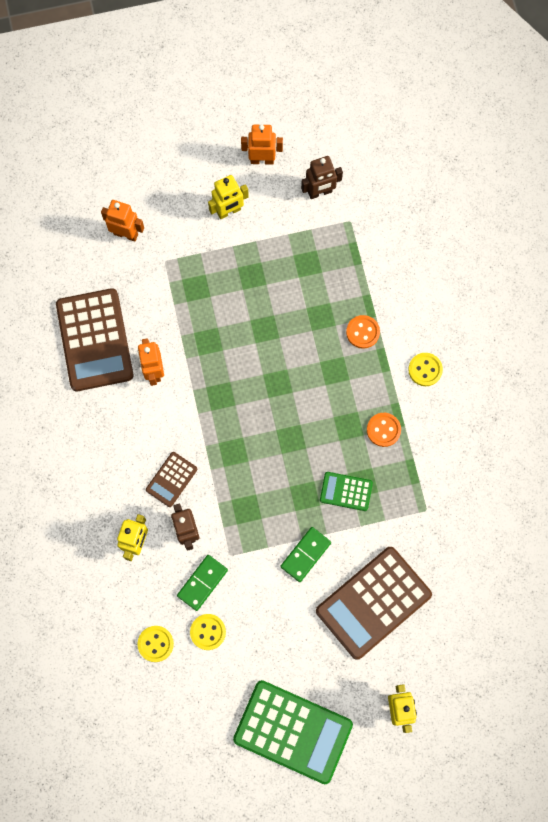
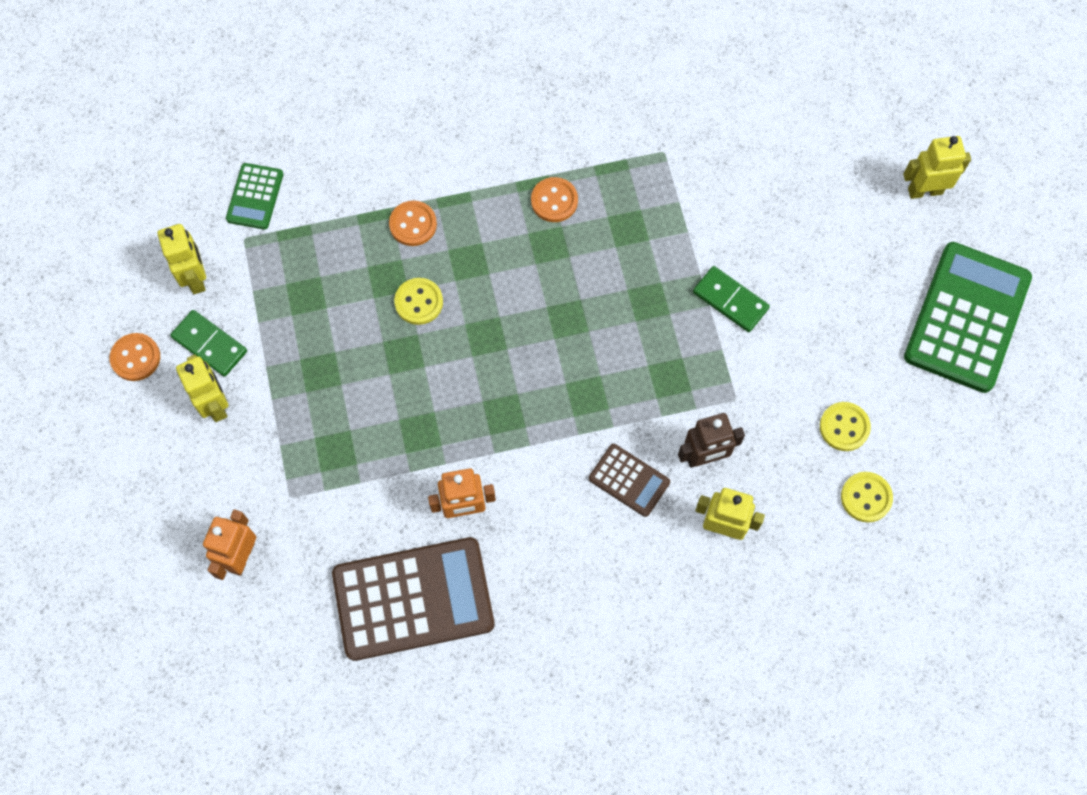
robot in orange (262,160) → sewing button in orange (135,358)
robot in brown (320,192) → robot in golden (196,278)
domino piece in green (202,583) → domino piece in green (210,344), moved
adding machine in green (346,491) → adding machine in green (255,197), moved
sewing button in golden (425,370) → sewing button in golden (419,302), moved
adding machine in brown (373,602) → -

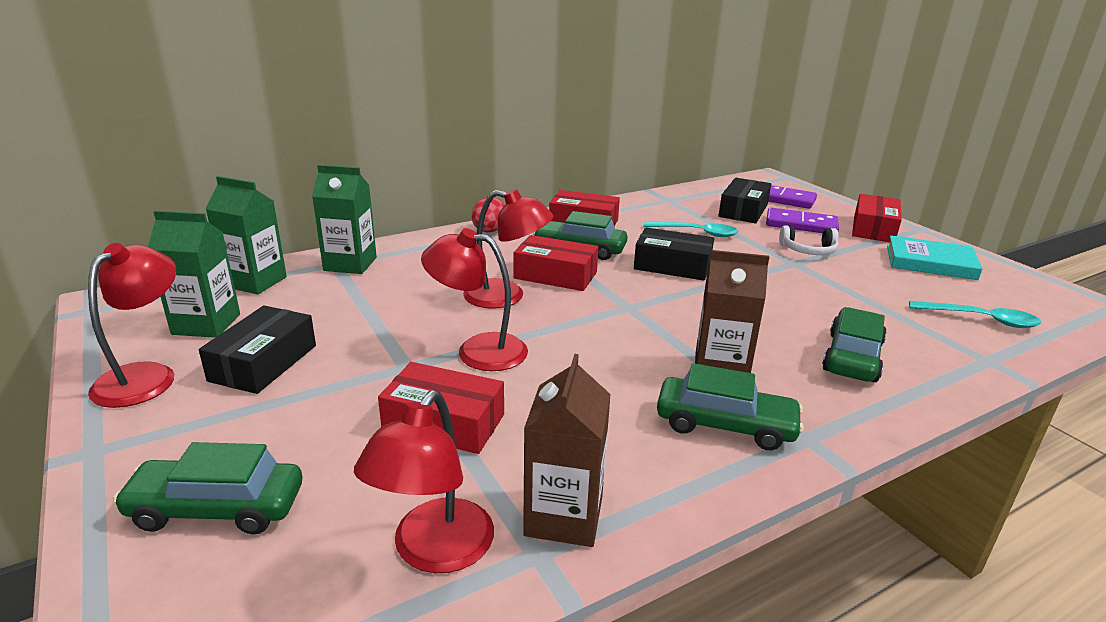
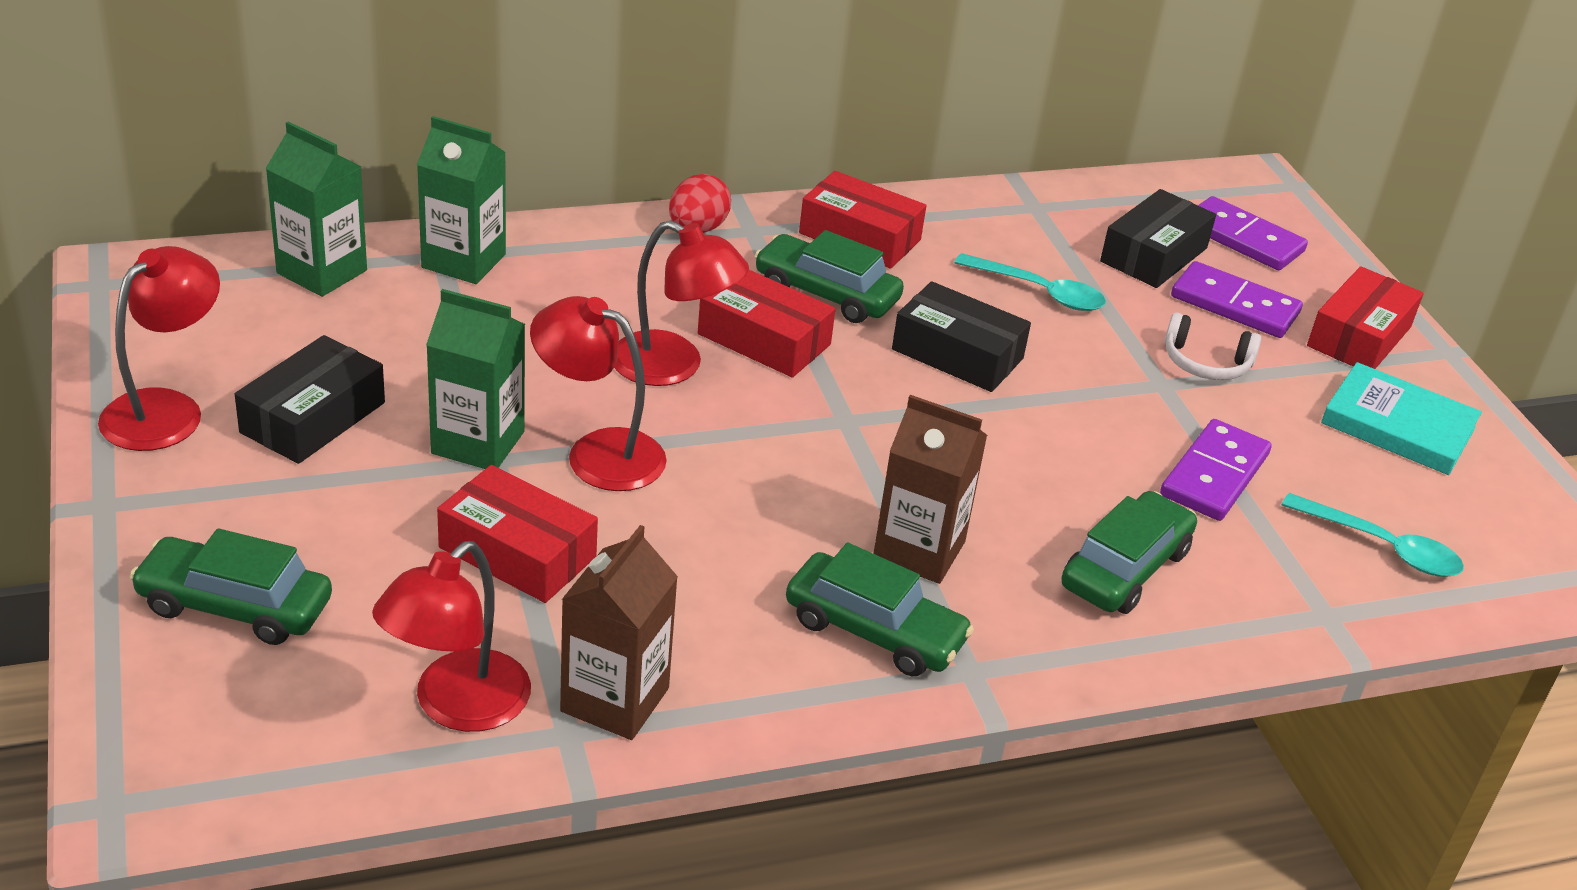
juice carton in green (206,324) → juice carton in green (478,442), moved
- → domino piece in royal purple (1214,475)

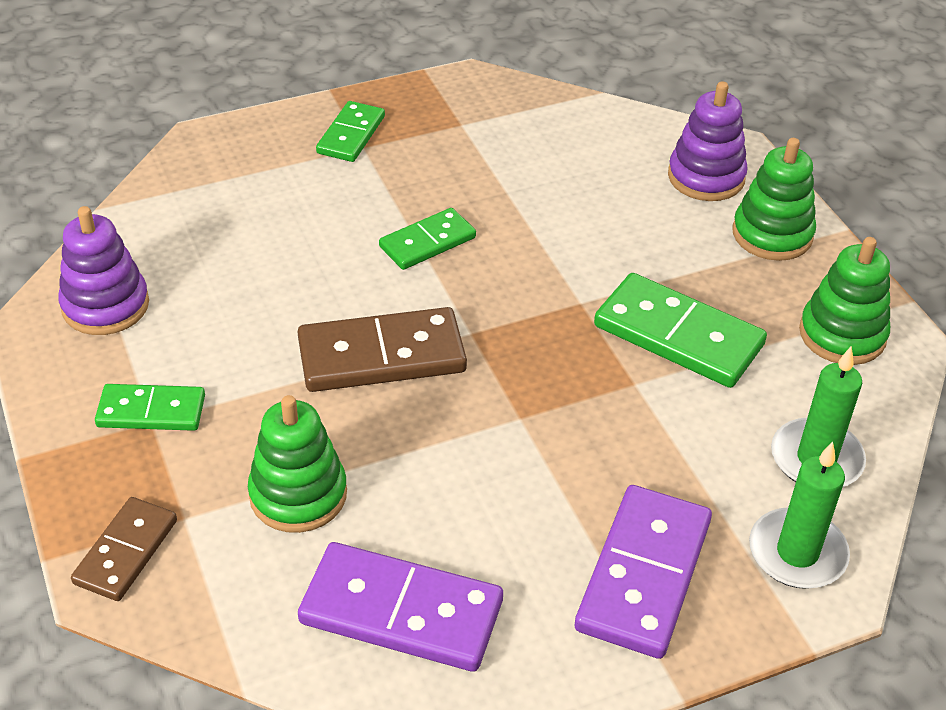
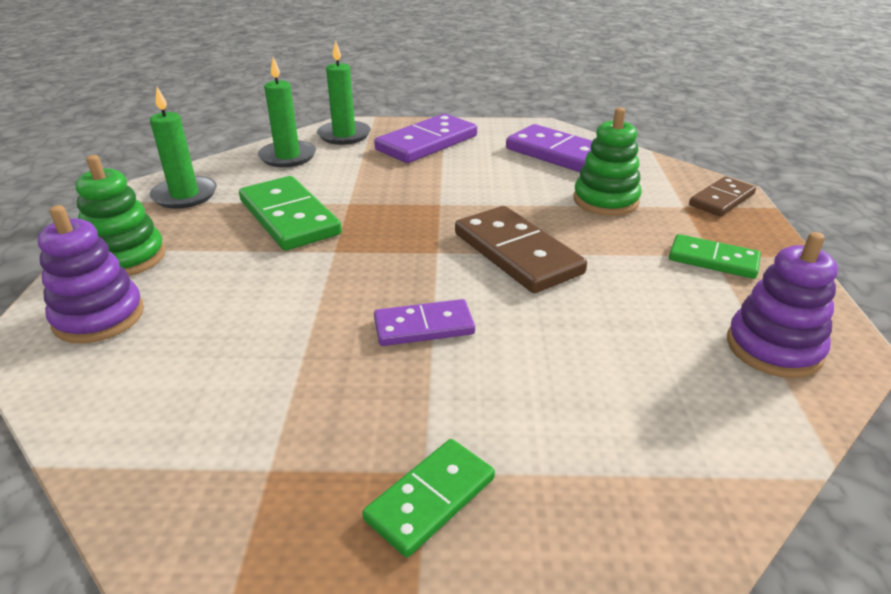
ring stacker in green (842,334) → pillar candle in green (185,195)
domino piece in green (427,242) → domino piece in royal purple (424,327)
domino piece in brown (381,355) → domino piece in brown (516,253), 45 degrees clockwise

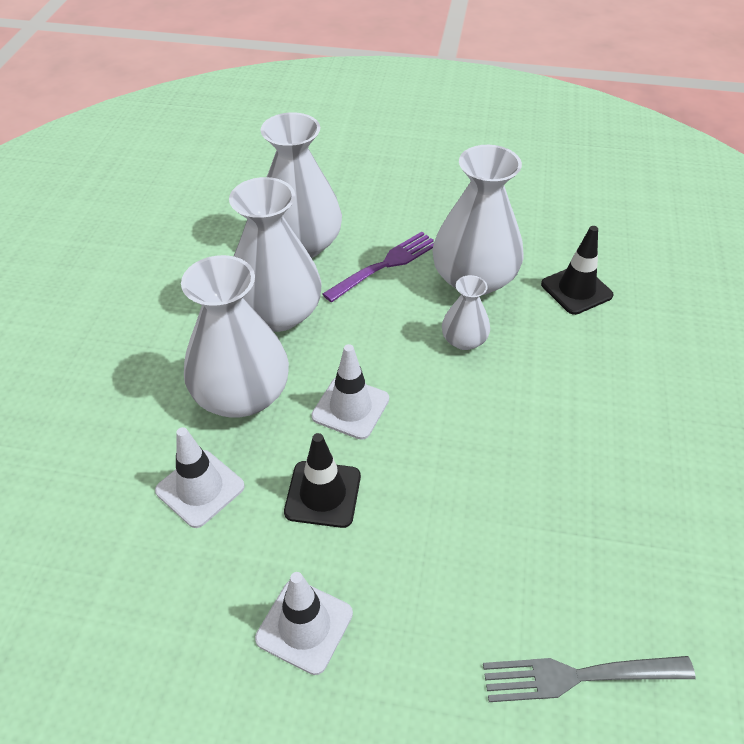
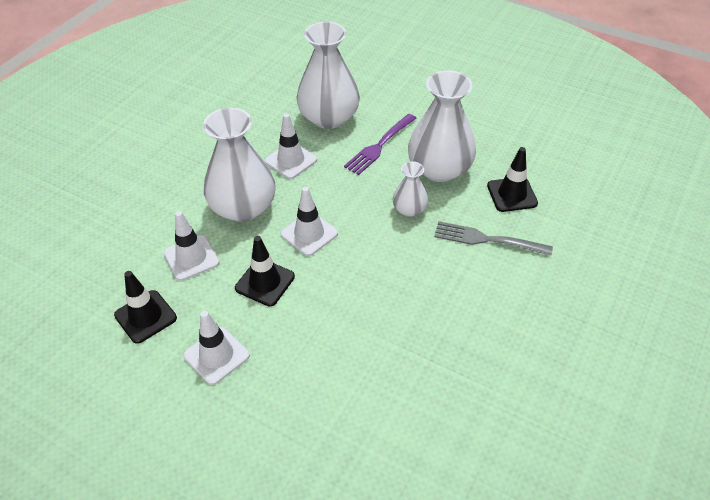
- → traffic cone in black (145,316)
flower vase in snow-white (277,313) → traffic cone in snow-white (291,160)
dinner fork in royal purple (384,266) → dinner fork in royal purple (380,145), 150 degrees clockwise
dinner fork in grey (580,676) → dinner fork in grey (488,239), moved

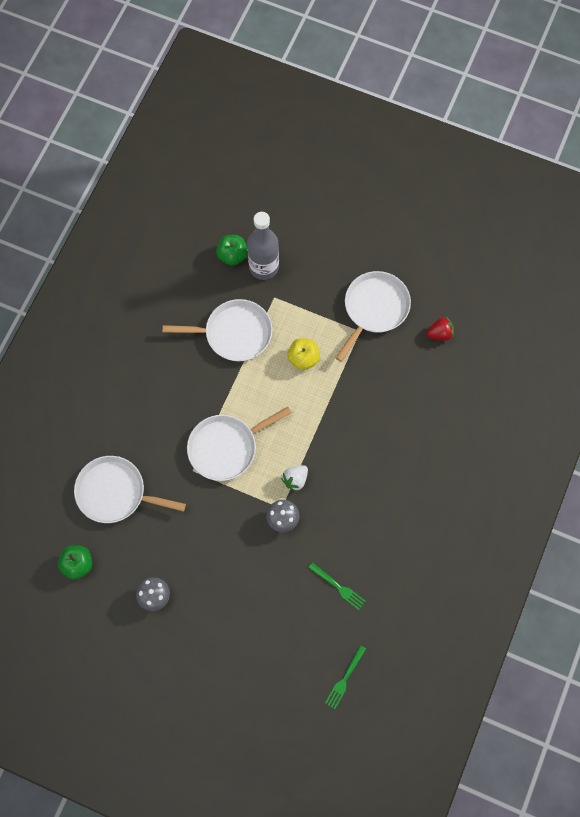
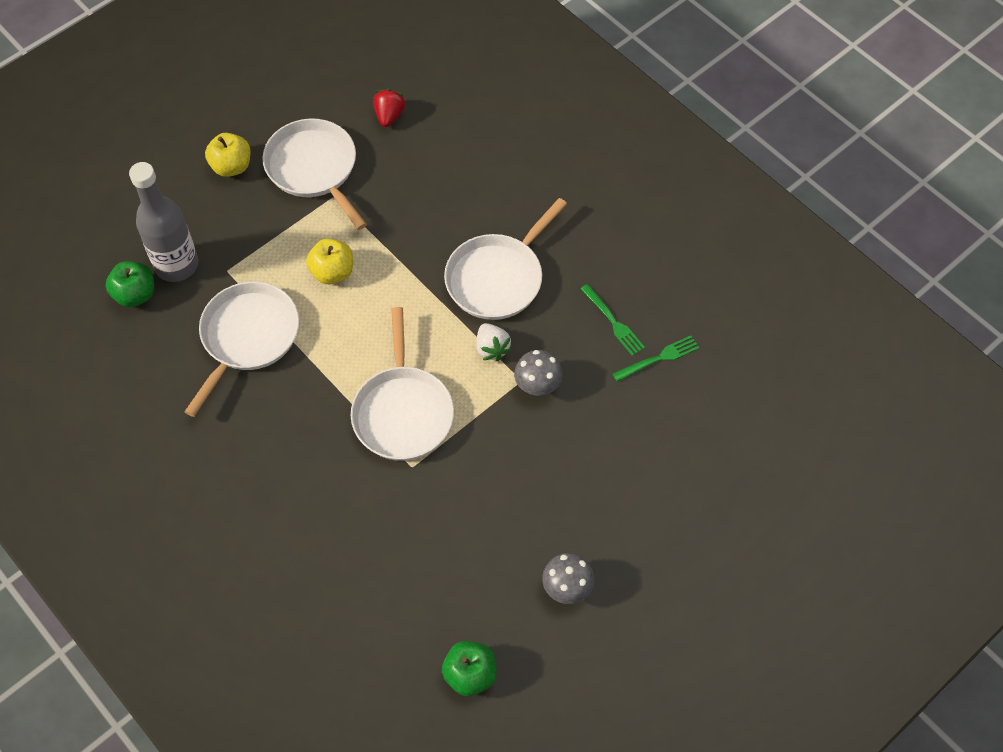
- → apple in golden (231,166)
pan in snow-white (115,493) → pan in snow-white (497,278), moved
dinner fork in green (345,679) → dinner fork in green (613,322), moved

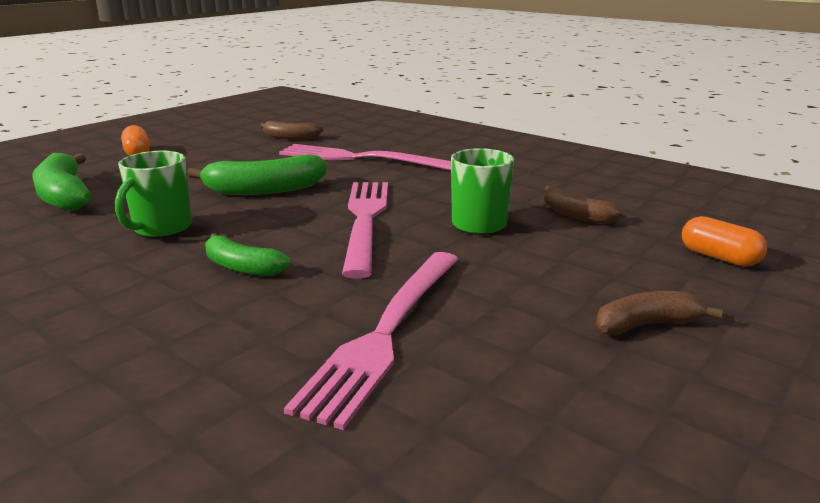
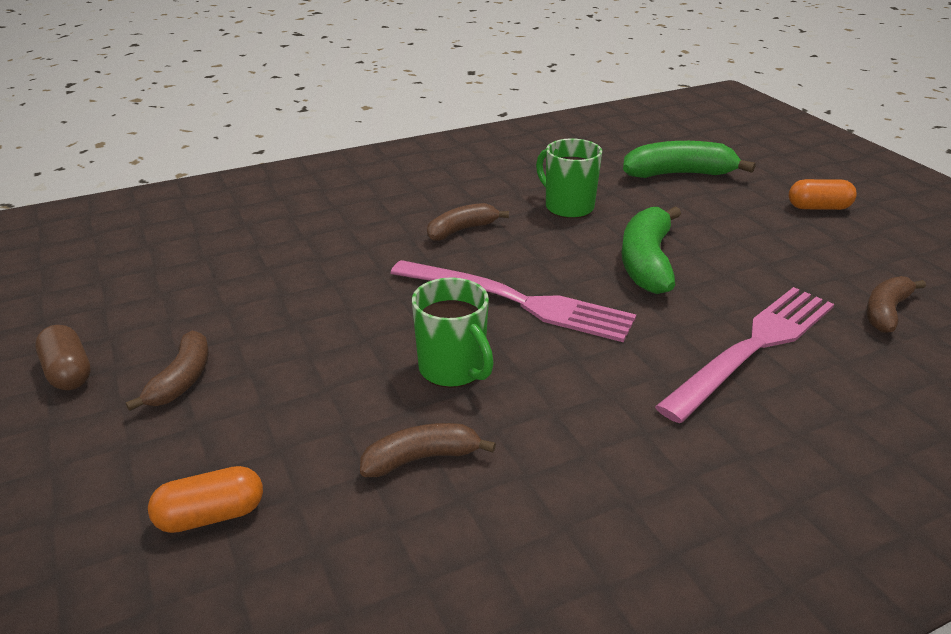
- → pill in brown (68,372)
banana in green (241,267) → banana in brown (462,230)
dinner fork in pink (386,332) → -

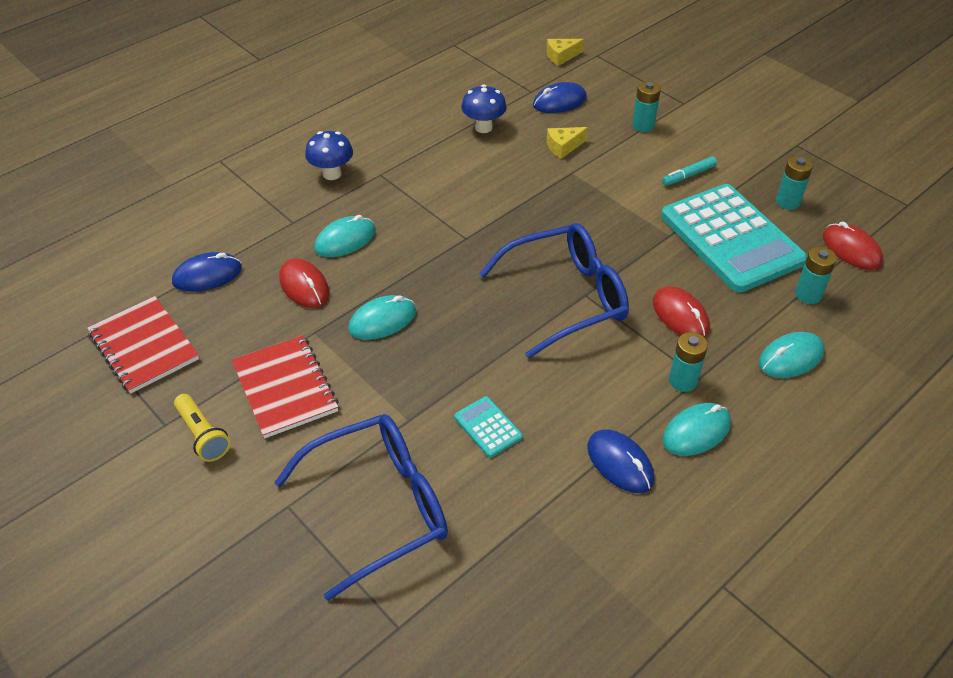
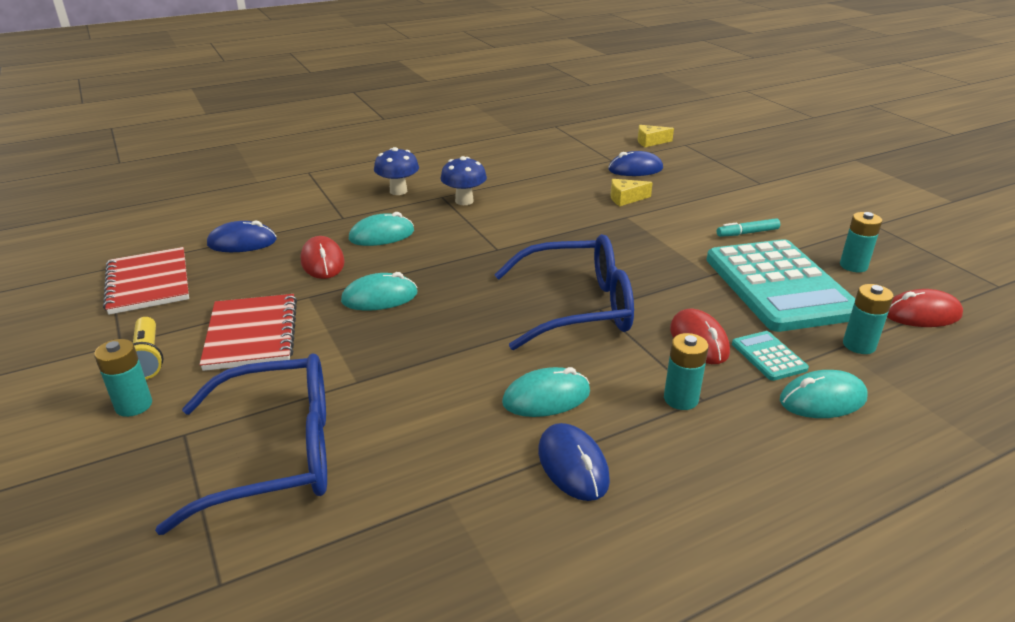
power cell in aqua (643,125) → power cell in aqua (134,405), moved
toadstool in blue (483,127) → toadstool in blue (464,201), moved
mouse in aqua (696,432) → mouse in aqua (546,397), moved
adding machine in aqua (488,427) → adding machine in aqua (768,356), moved
mouse in scarlet (851,249) → mouse in scarlet (921,314), 75 degrees counterclockwise

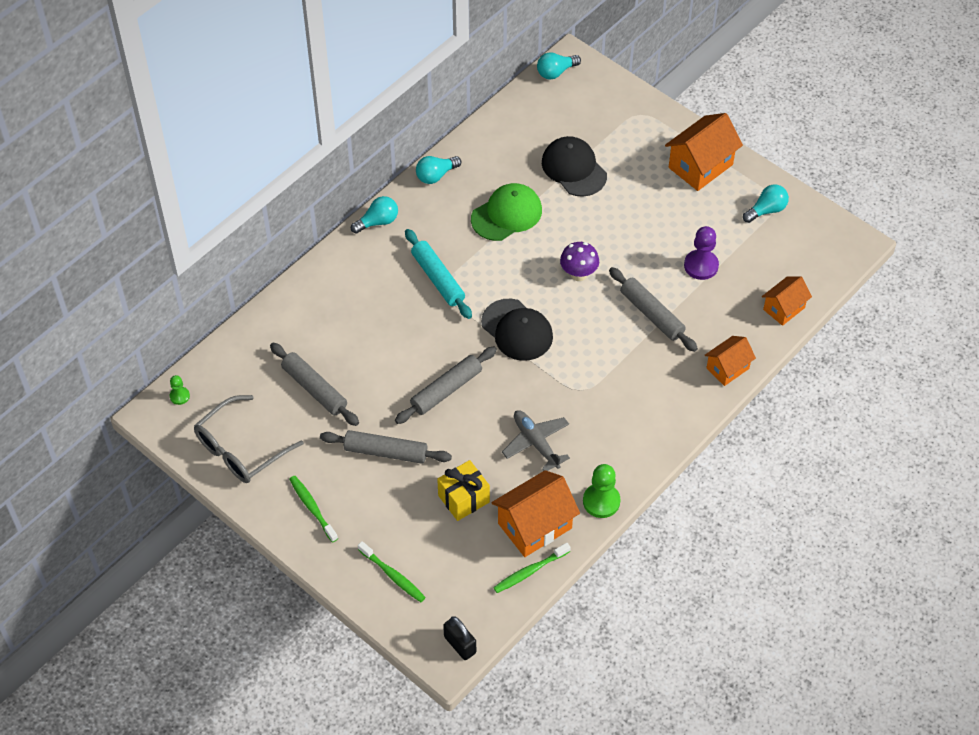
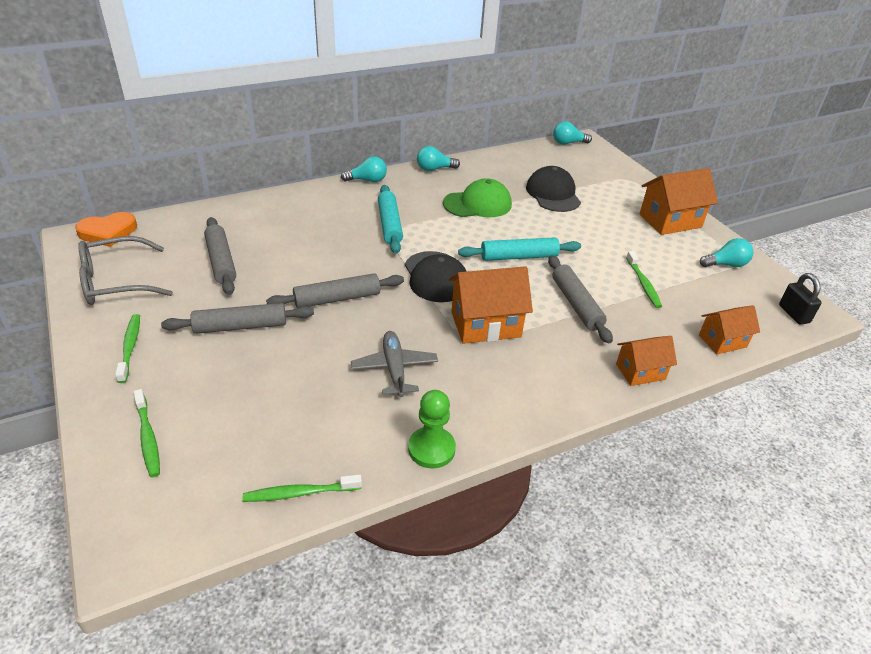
game pawn in green (179,396) → heart in orange (108,232)
pastry roller in grey (385,452) → pastry roller in grey (240,326), 45 degrees counterclockwise
toy house in orange (534,525) → toy house in orange (485,324), moved
toadstool in royal purple (578,274) → pastry roller in aqua (519,257)
game pawn in royal purple (701,266) → dental brush in green (643,284)
padlock in black (460,645) → padlock in black (794,314), moved
gift in golden (463,499) → -

